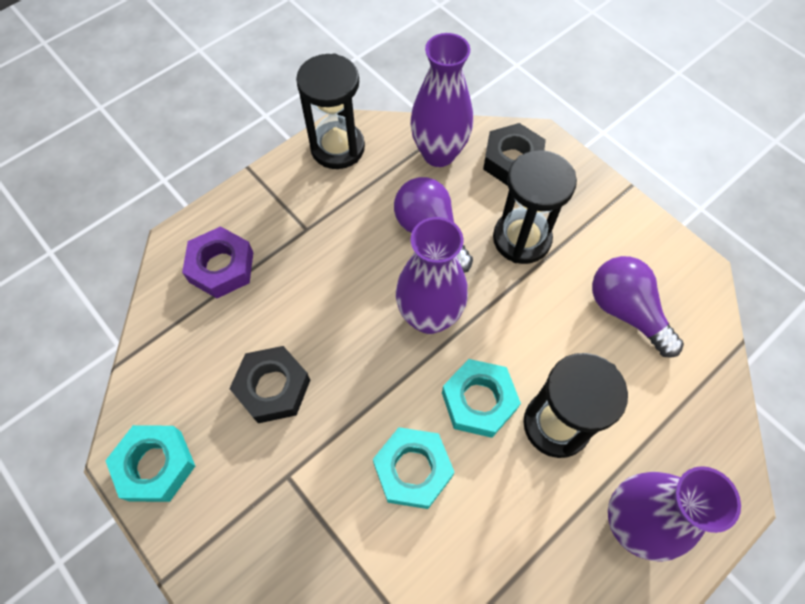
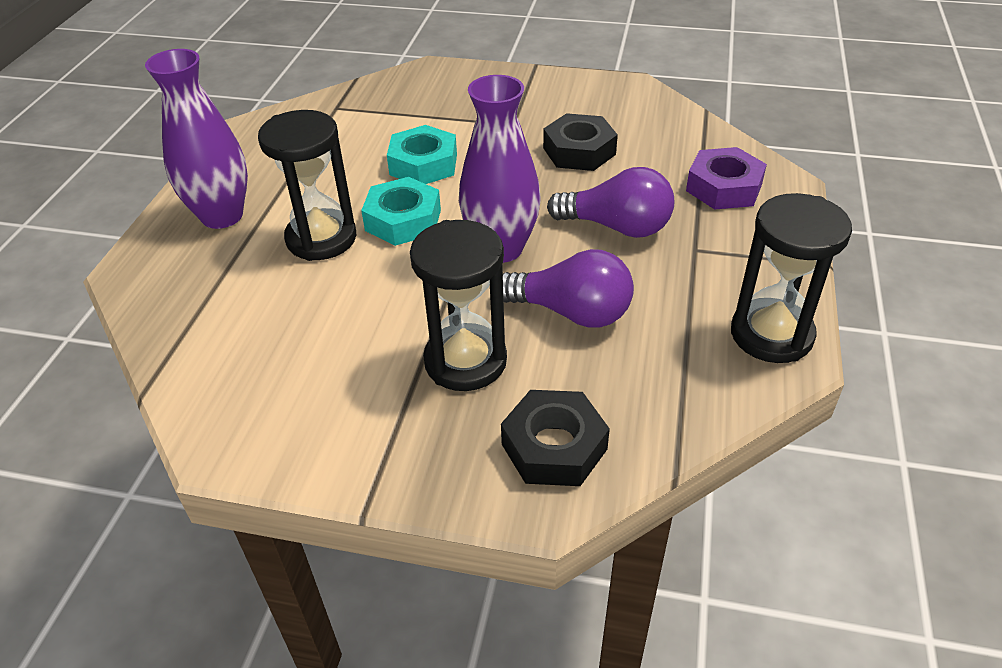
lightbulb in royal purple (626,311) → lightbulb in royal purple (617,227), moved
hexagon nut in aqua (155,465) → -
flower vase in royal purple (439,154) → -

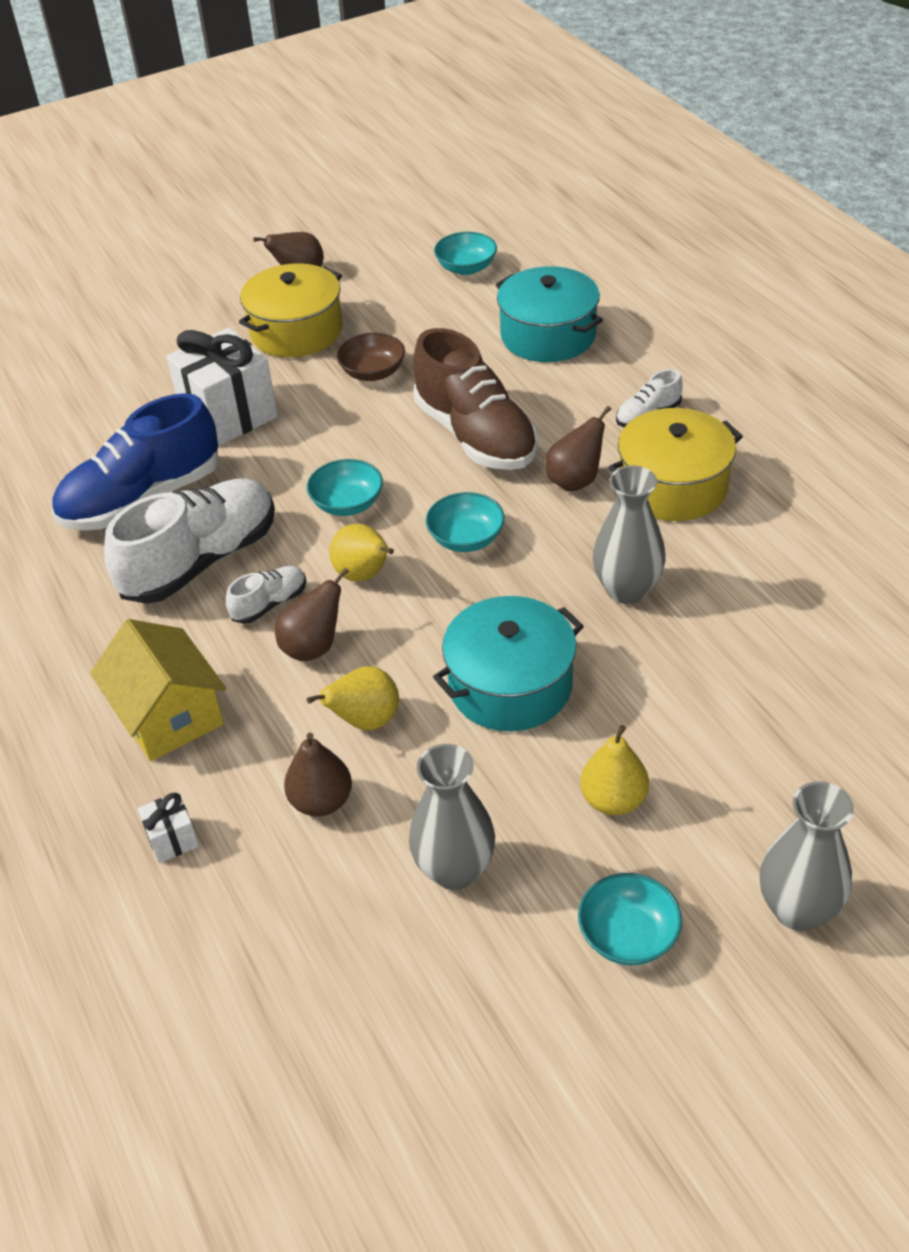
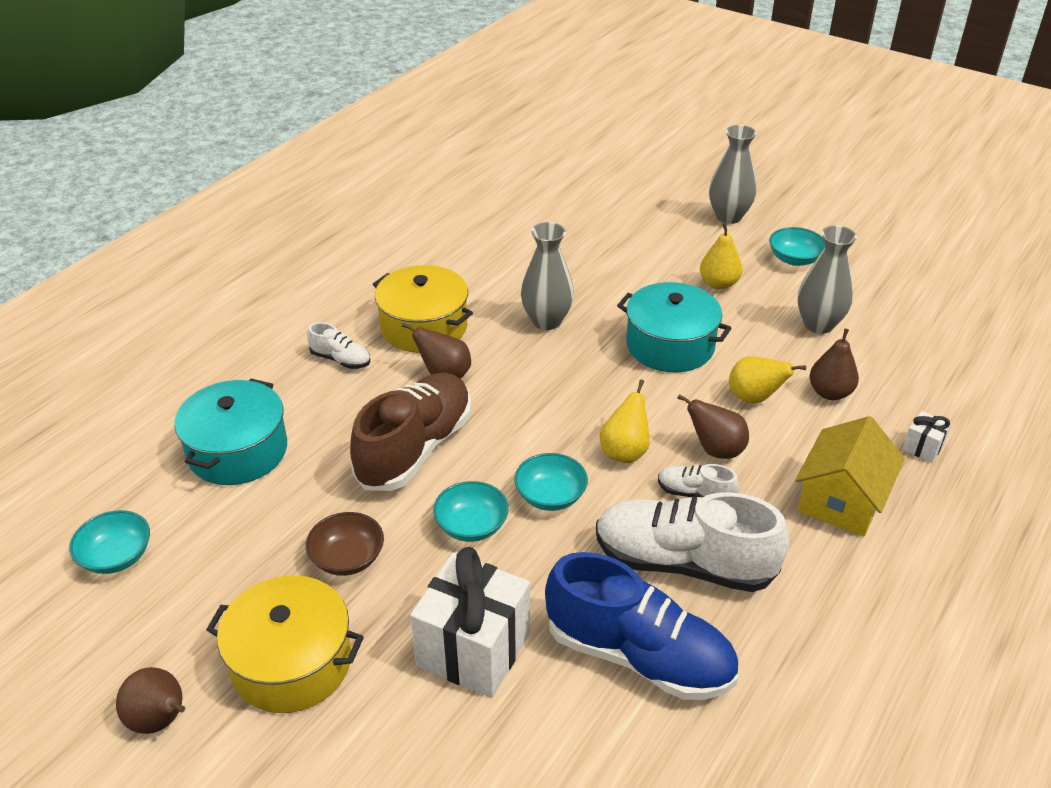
bowl in aqua (466,539) → bowl in aqua (471,526), moved

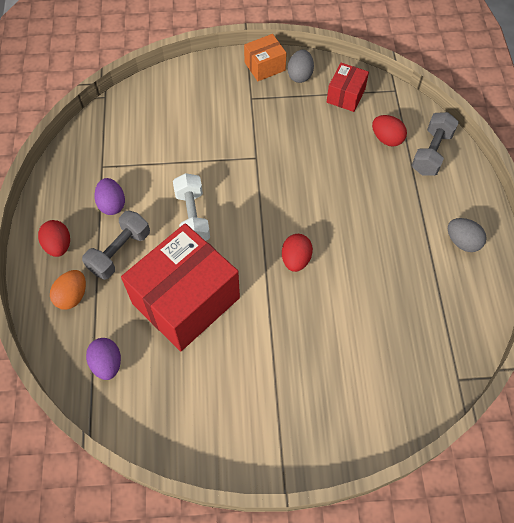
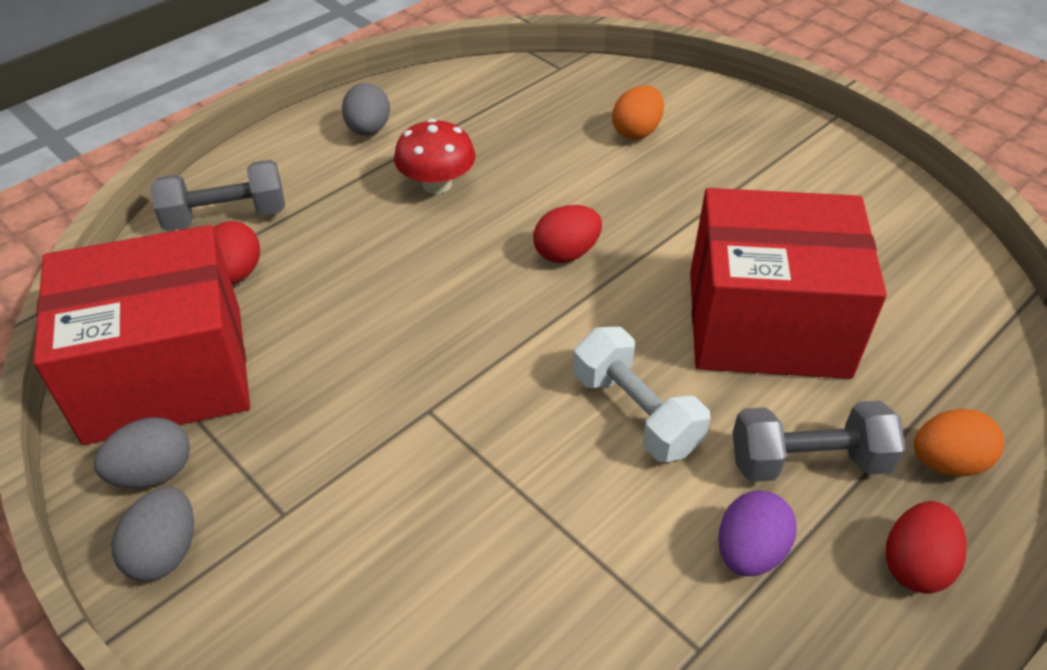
box in scarlet (346,95) → box in scarlet (165,373), x2.09
box in orange (264,66) → egg shape in grey (165,552)
- → toadstool in scarlet (437,184)
hand weight in snow-white (192,217) → hand weight in snow-white (635,413), 75 degrees counterclockwise
- → egg shape in orange (636,132)
egg shape in royal purple (107,364) → -

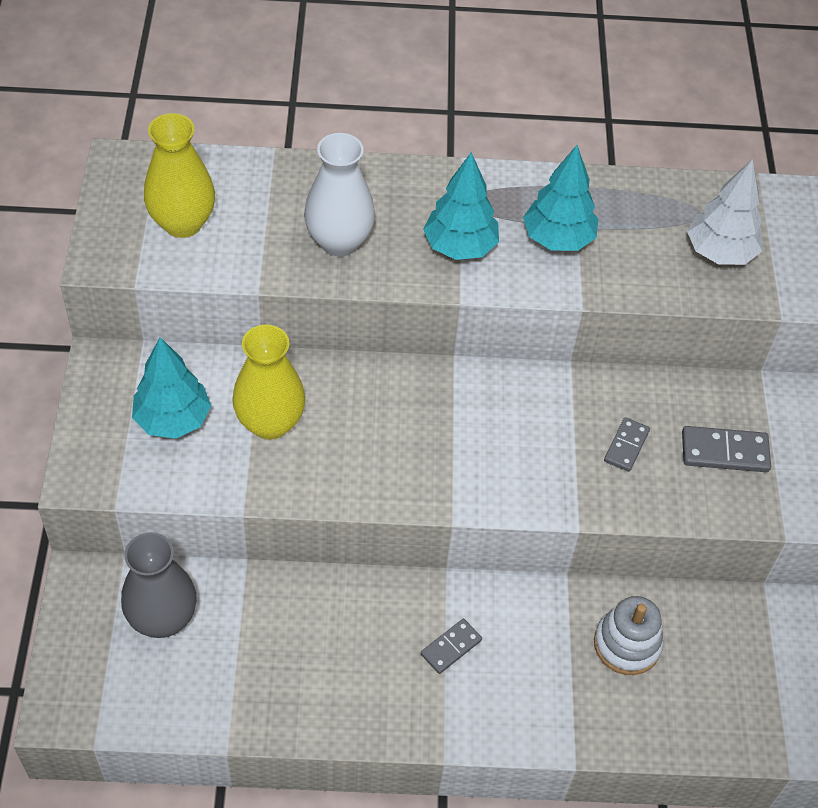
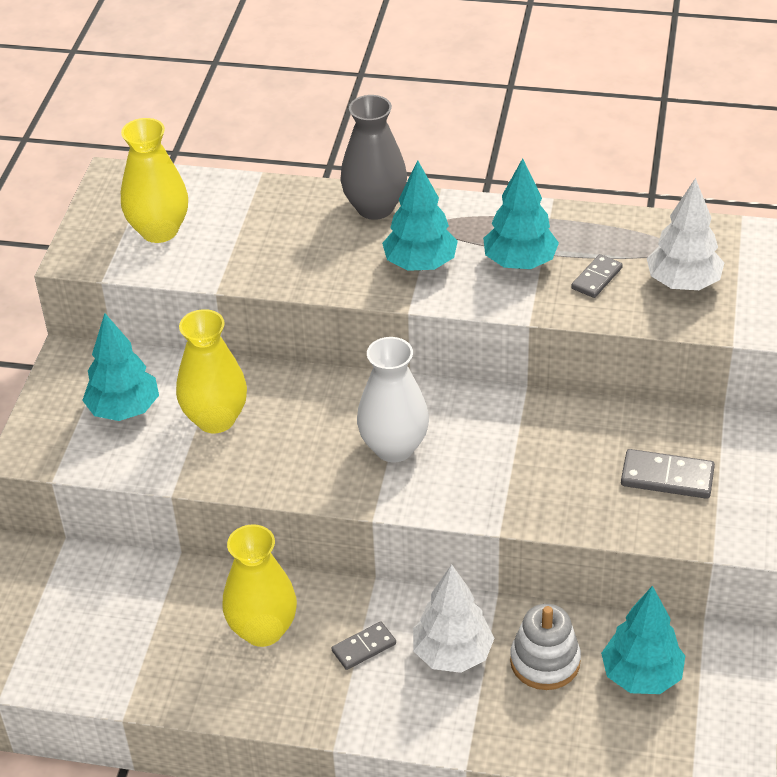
- → flower vase in golden (263,630)
flower vase in grey (163,619) → flower vase in grey (375,208), moved
flower vase in snow-white (339,242) → flower vase in snow-white (394,448), moved
- → fir tree in snow-white (452,654)
domino piece in grey (626,446) → domino piece in grey (597,278), moved
- → fir tree in aqua (641,676)

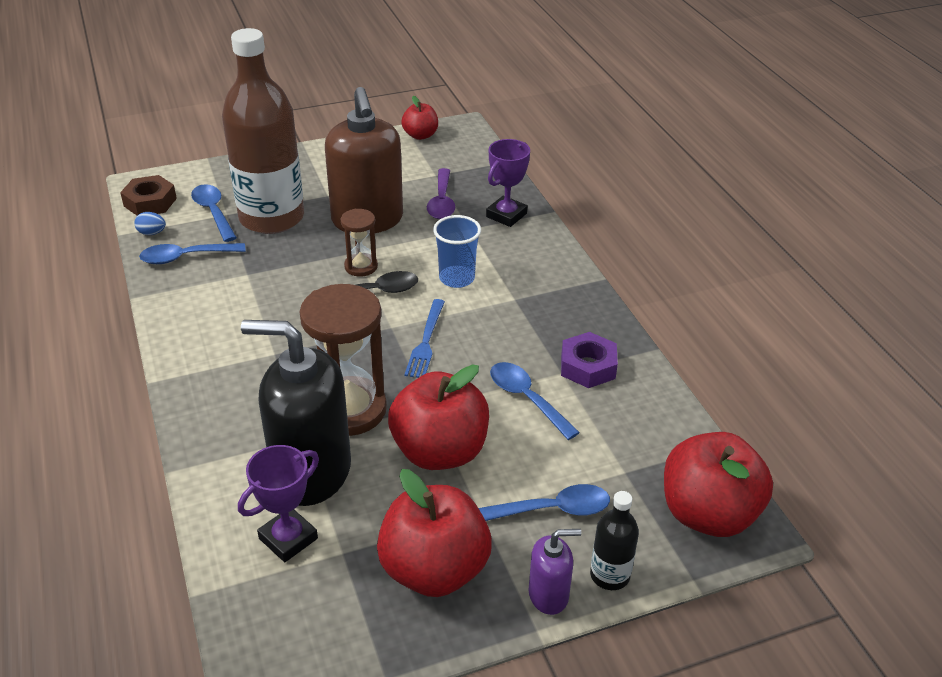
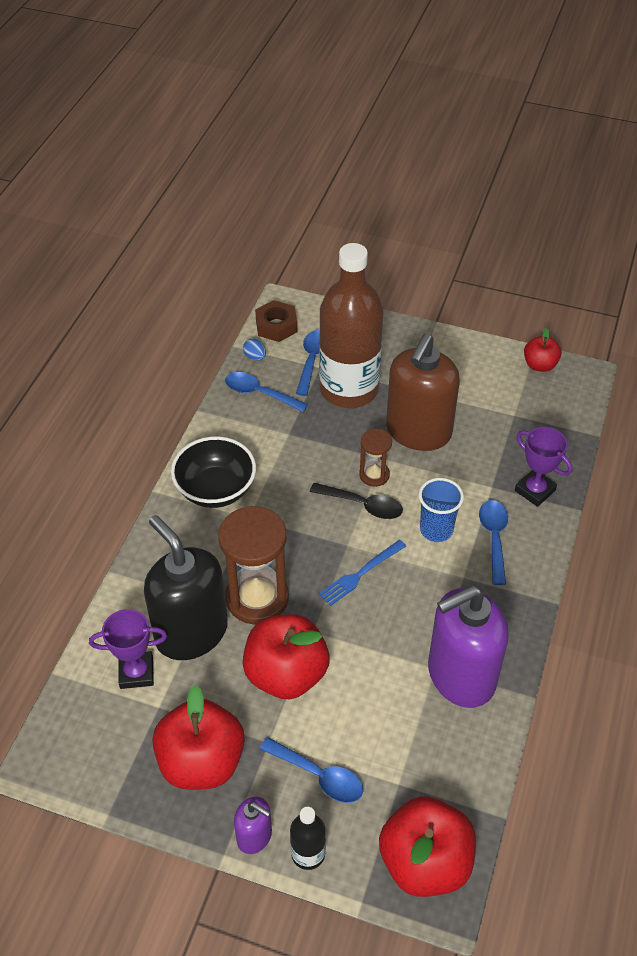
- → bowl in black (215,489)
hexagon nut in royal purple (588,366) → soap pump in royal purple (460,676)
teaspoon in blue (526,399) → teaspoon in blue (494,538), moved
award cup in royal purple (506,215) → award cup in royal purple (535,490), 60 degrees clockwise
teaspoon in royal purple (442,202) → -

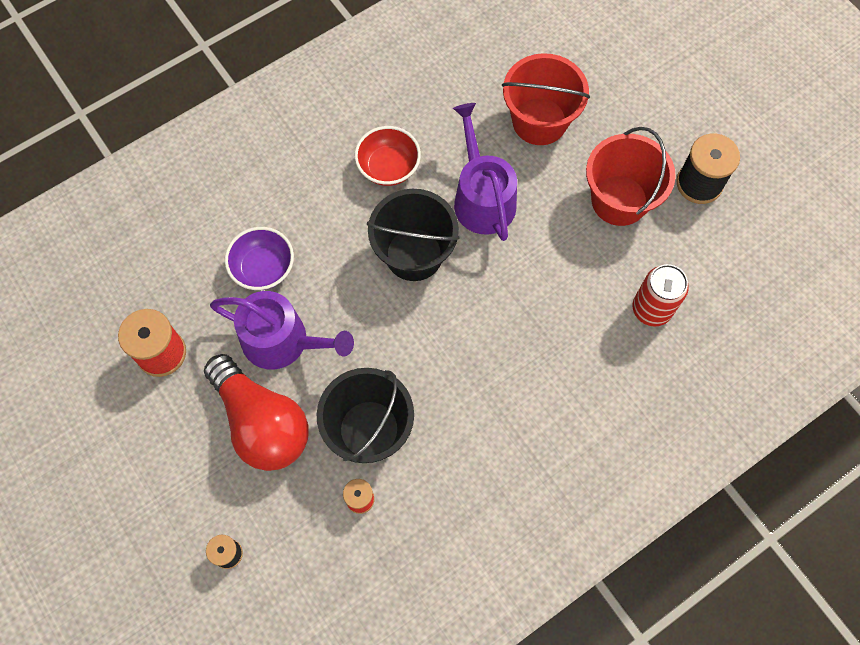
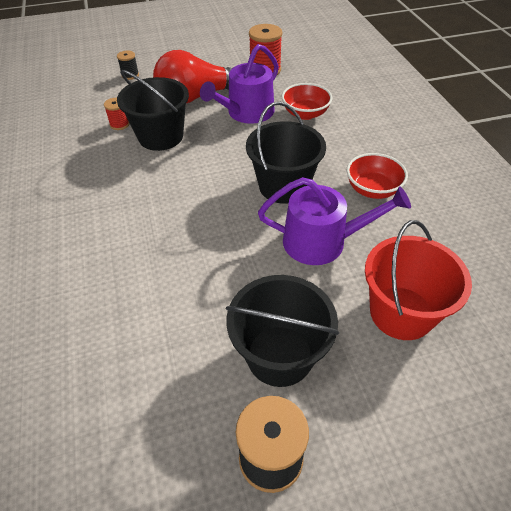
pail in scarlet (619,200) → pail in black (279,355)
bowl in royal purple (263,268) → bowl in scarlet (305,114)
can in scarlet (651,309) → -

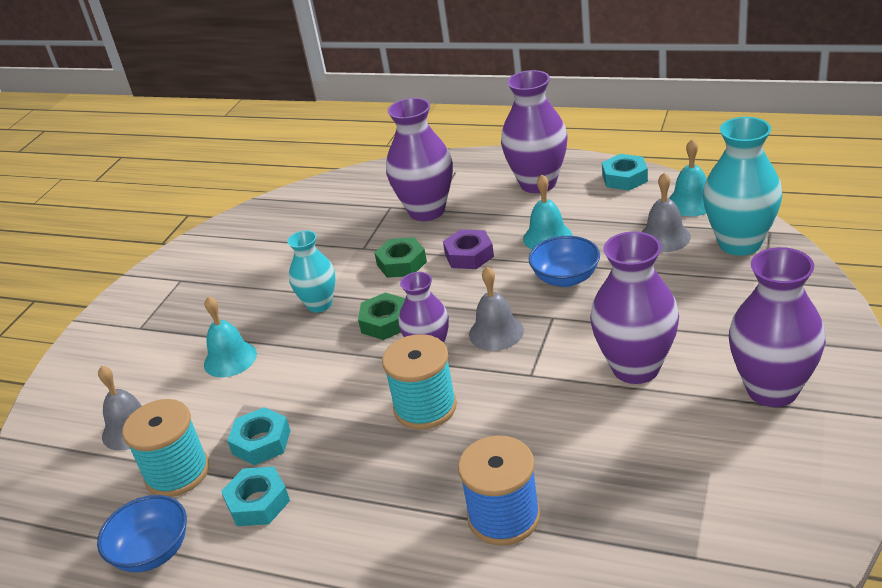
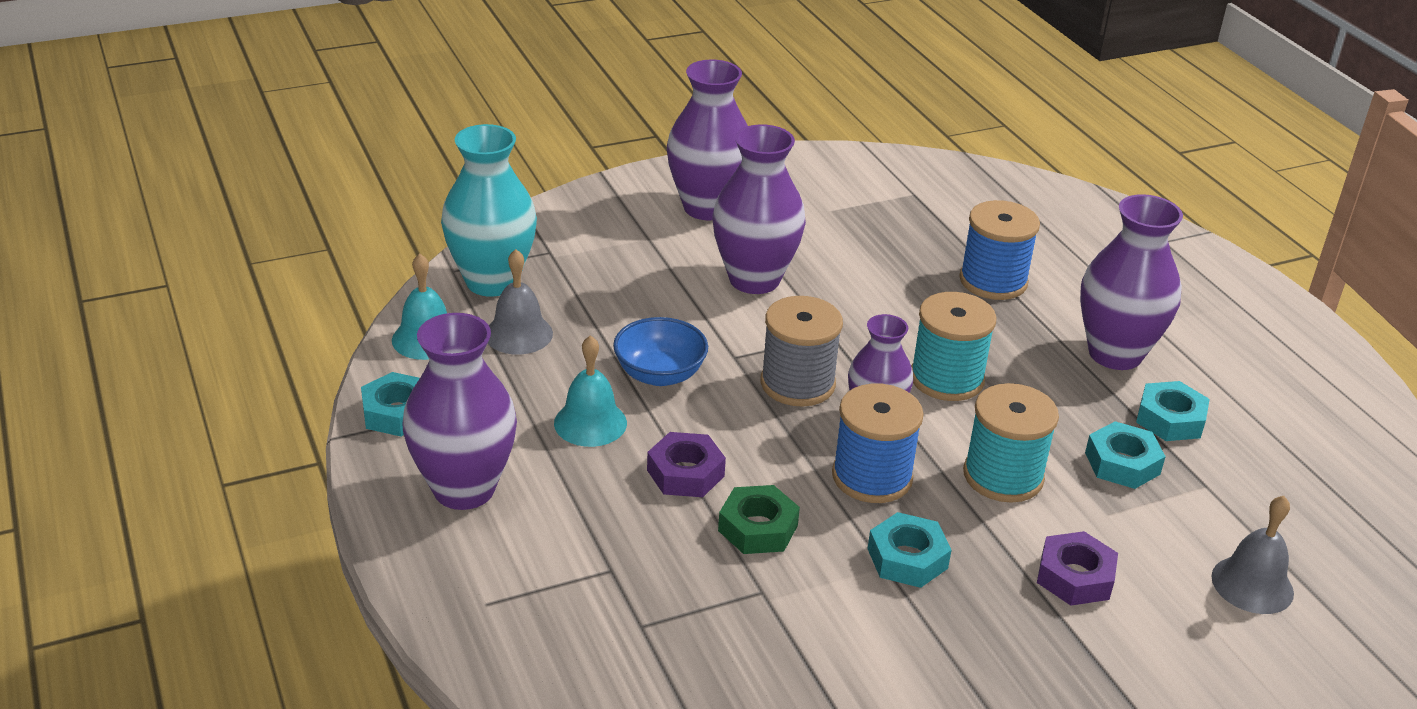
bell in grey (496,332) → bobbin in grey (797,383)
hexagon nut in green (385,322) → bobbin in blue (872,477)
flower vase in aqua (319,304) → hexagon nut in aqua (907,558)
bobbin in aqua (177,472) → bobbin in aqua (1003,476), moved
bell in aqua (230,359) → hexagon nut in royal purple (1075,577)
flower vase in royal purple (427,211) → flower vase in royal purple (1115,354), moved
bowl in blue (153,552) → -

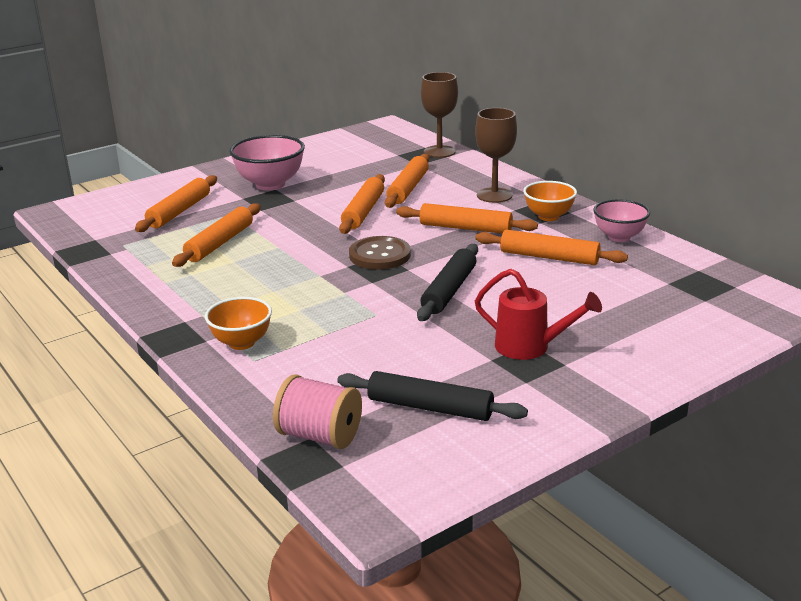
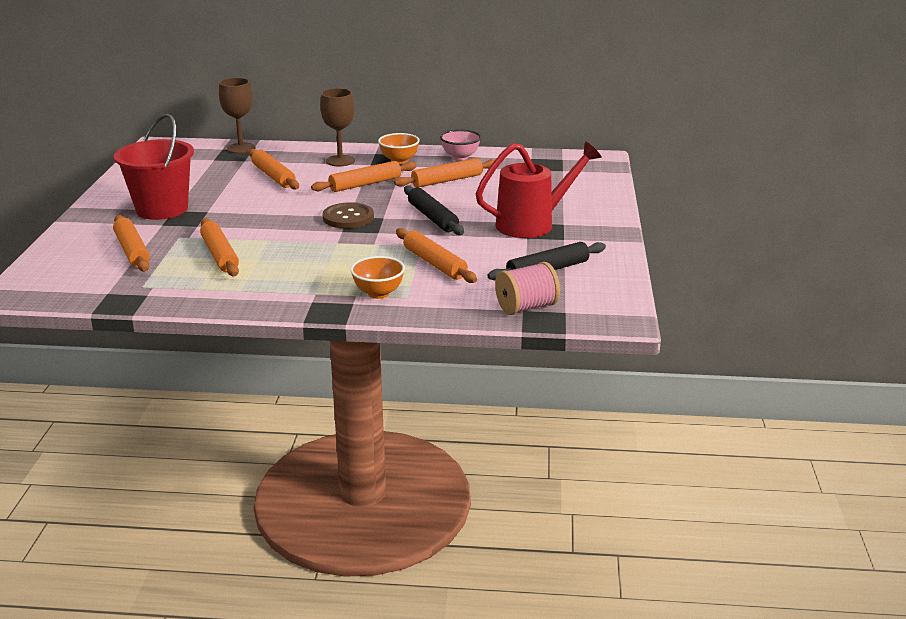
bowl in pink (270,184) → pail in scarlet (162,209)
pastry roller in orange (363,212) → pastry roller in orange (435,263), moved
watering can in scarlet (530,347) → watering can in scarlet (532,224), x1.50

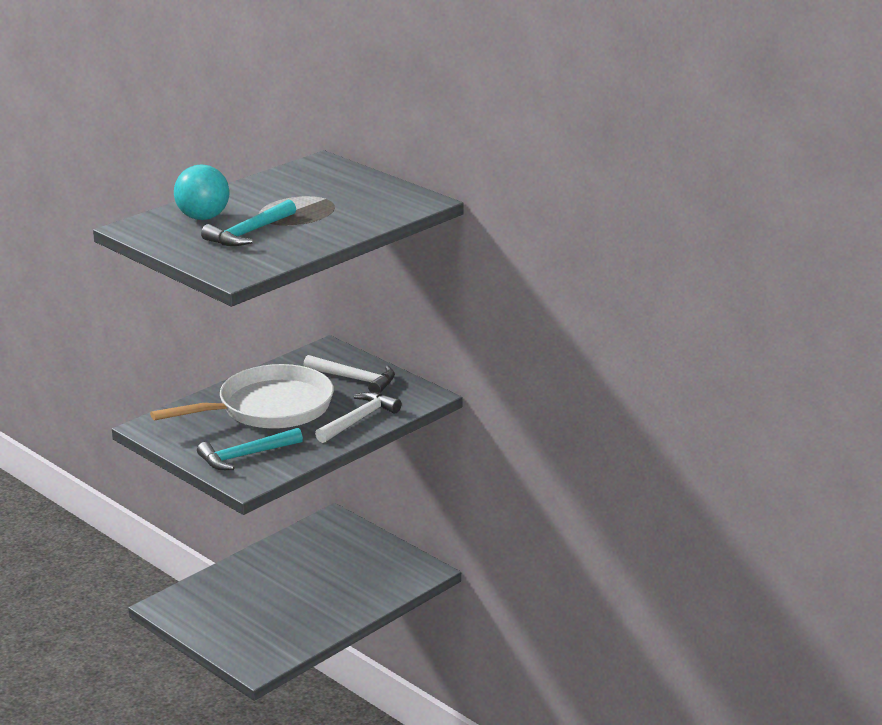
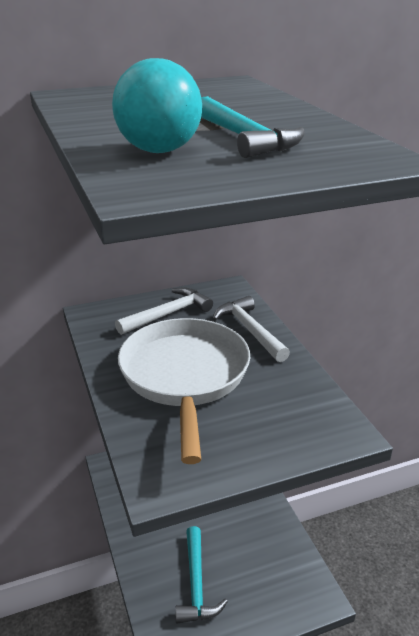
hammer in aqua (245,456) → hammer in aqua (196,584), moved

